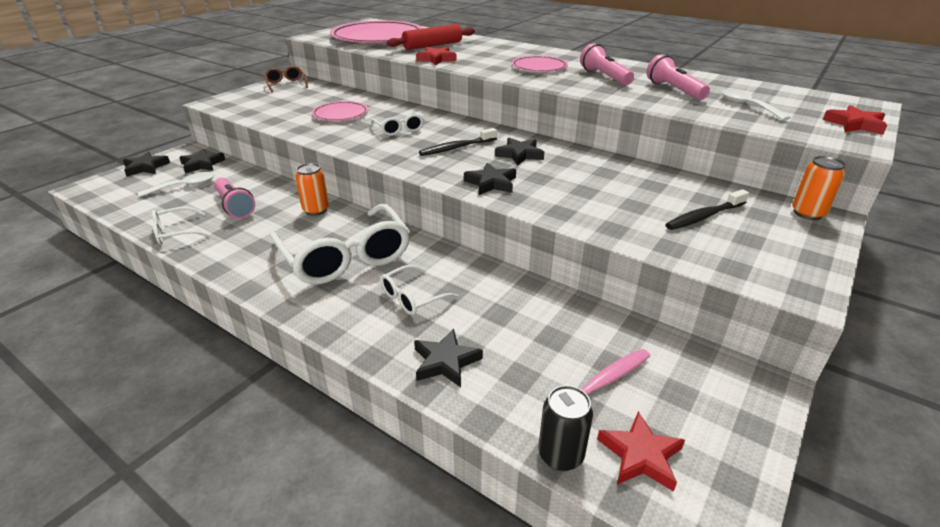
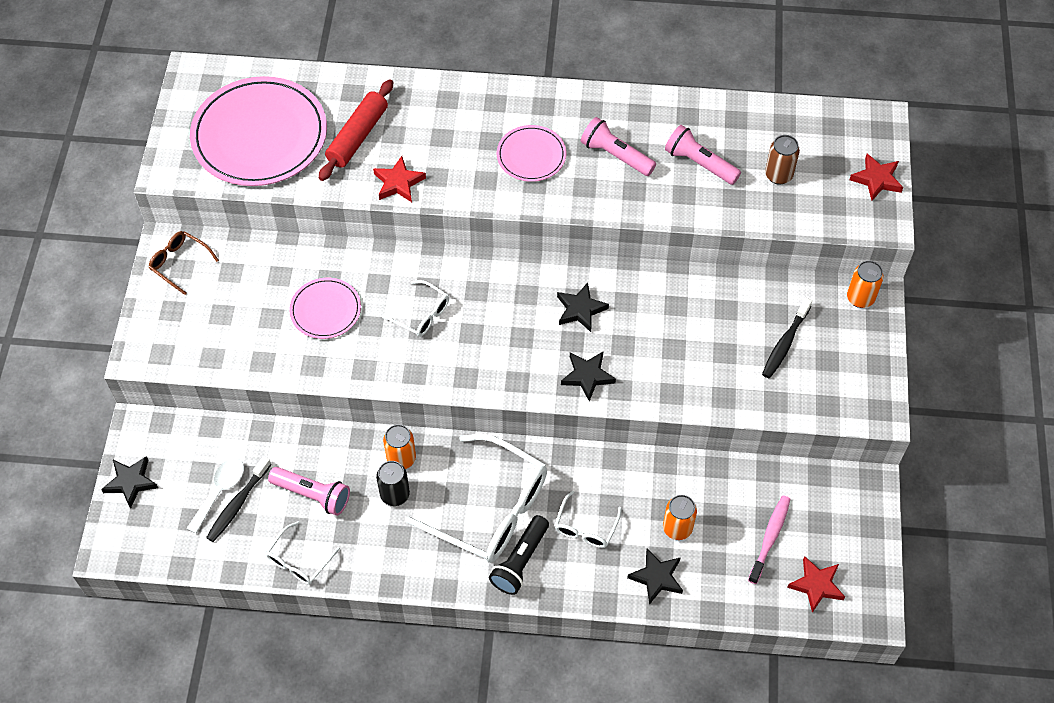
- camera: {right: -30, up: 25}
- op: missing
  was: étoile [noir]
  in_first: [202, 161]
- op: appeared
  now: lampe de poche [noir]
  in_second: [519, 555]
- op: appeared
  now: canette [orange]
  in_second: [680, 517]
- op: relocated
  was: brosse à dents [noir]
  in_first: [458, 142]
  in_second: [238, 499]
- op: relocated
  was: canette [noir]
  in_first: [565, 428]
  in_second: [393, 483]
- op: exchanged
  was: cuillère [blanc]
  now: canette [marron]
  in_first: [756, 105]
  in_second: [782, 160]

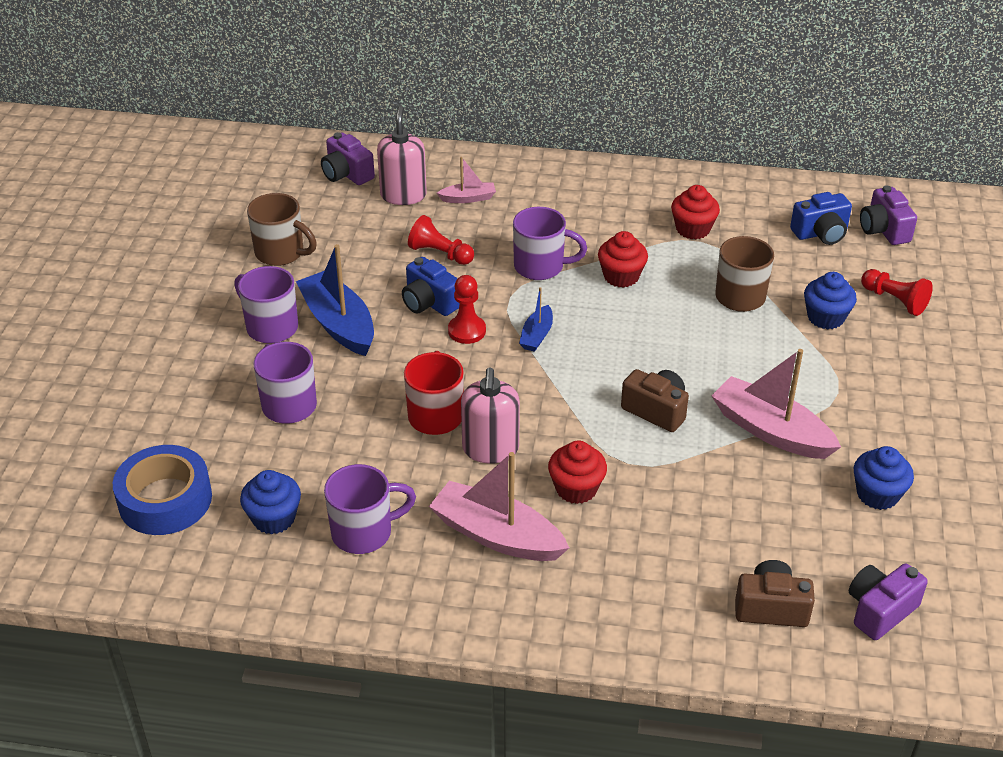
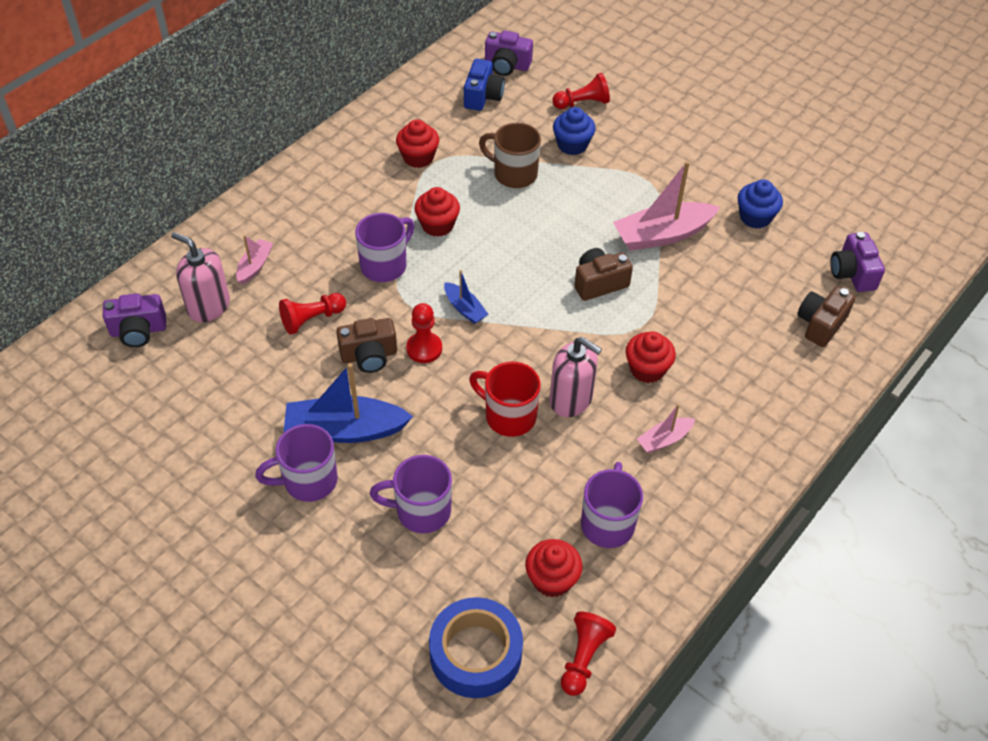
- camera: {right: -60, up: 10}
- op: missing
  was: tasse [marron]
  in_first: [282, 229]
- op: appeared
  now: pion [rouge]
  in_second: [588, 654]
- op: colour
  was: muffin [bleu]
  now: muffin [rouge]
  in_first: [270, 502]
  in_second: [554, 568]
- op: colour
  was: appareil photo [bleu]
  now: appareil photo [marron]
  in_first: [431, 286]
  in_second: [366, 345]
- op: size
  was: bateau [rose]
  in_first: [499, 506]
  in_second: [666, 428]
  ratio: 0.52

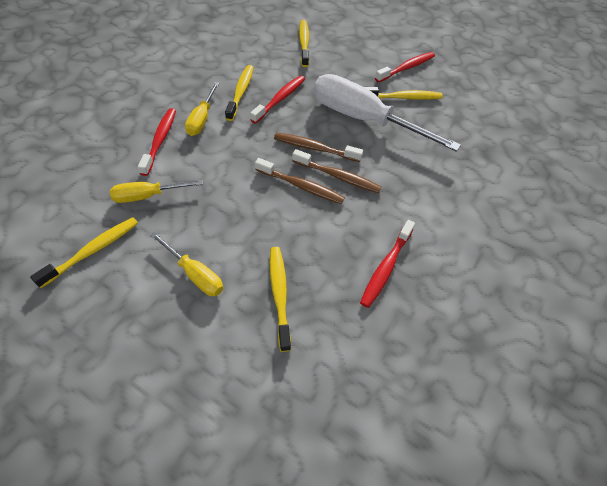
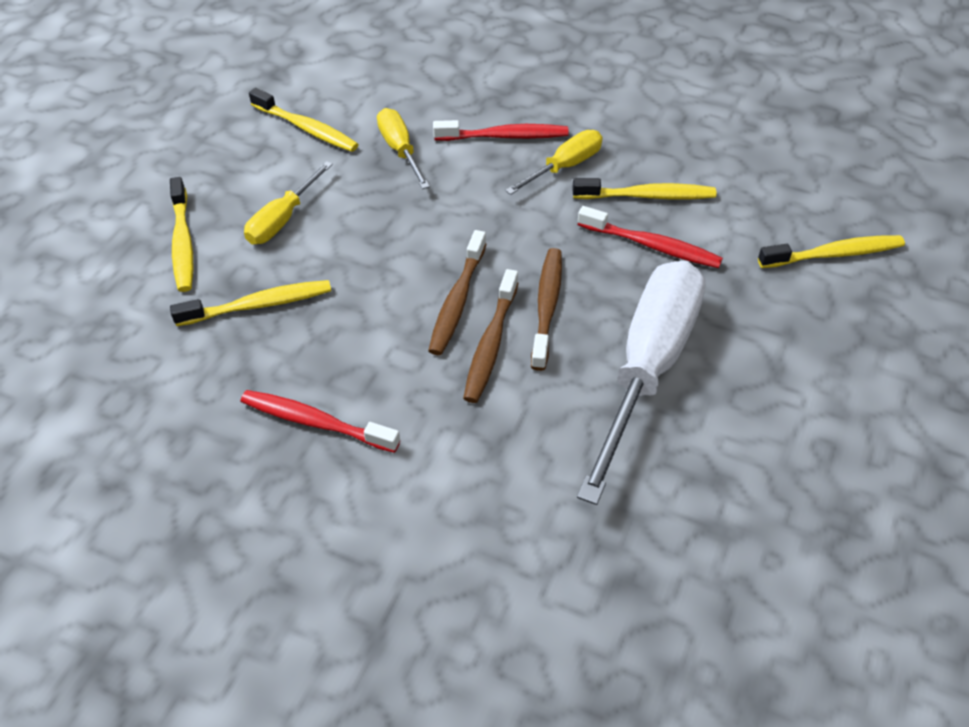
- camera: {right: 85, up: -5}
- op: missing
  was: brosse à dents [rouge]
  in_first: [405, 67]
- op: relocated
  was: brosse à dents [jaune]
  in_first: [403, 93]
  in_second: [182, 234]
- op: spun
  was: tournevis [jaune]
  in_first: [202, 109]
  in_second: [554, 162]
  clockwise: 135

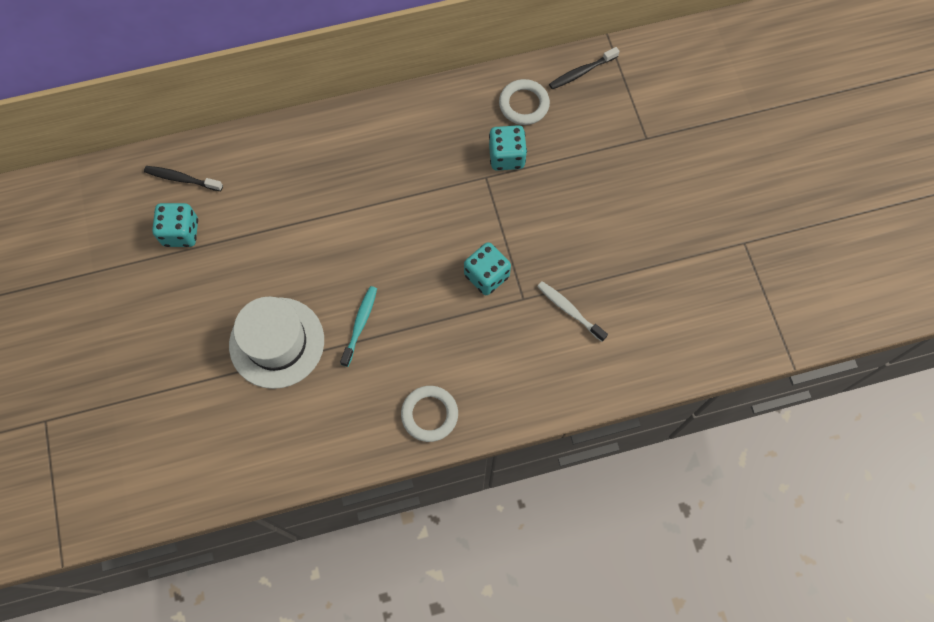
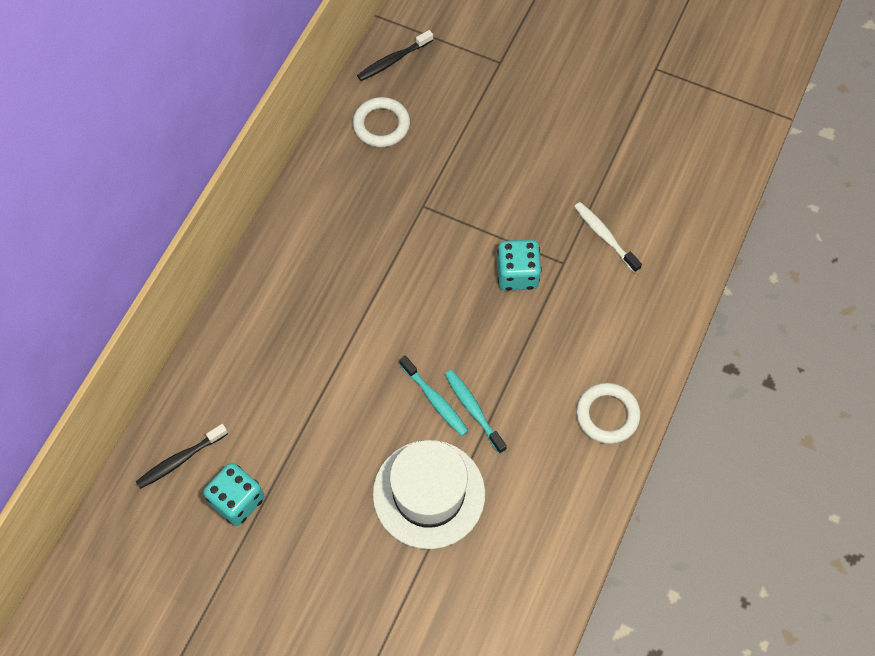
- camera: {right: -50, up: -5}
- op: missing
  was: dé [turquoise]
  in_first: [508, 148]
- op: appeared
  now: brosse à dents [turquoise]
  in_second: [433, 396]
- op: spun
  was: brosse à dents [blanc]
  in_first: [572, 311]
  in_second: [608, 237]
  clockwise: 60
- op: spun
  was: brosse à dents [noir]
  in_first: [584, 68]
  in_second: [395, 55]
  clockwise: 45

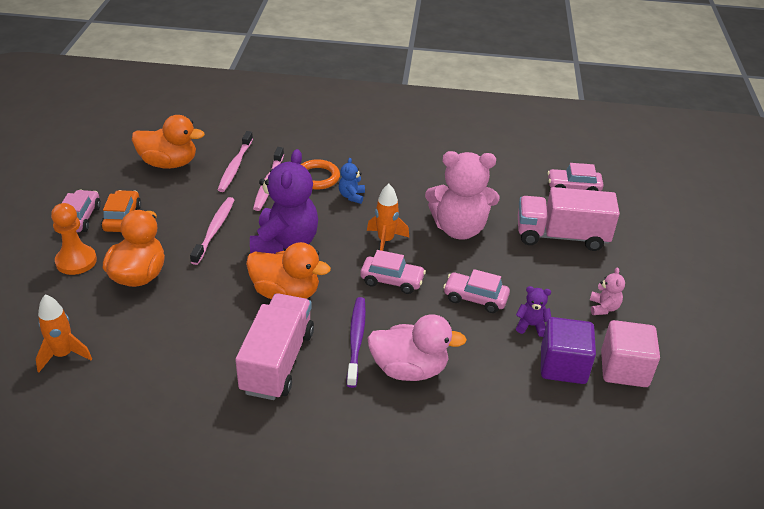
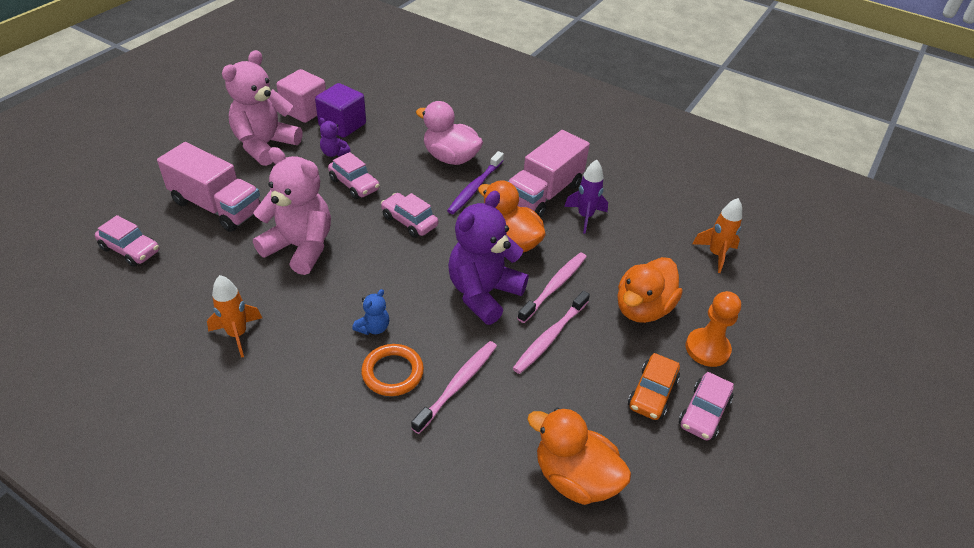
- camera: {right: -155, up: 5}
- op: appeared
  now: fusée [violet]
  in_second: [586, 197]
- op: relocated
  was: brosse à dents [rose]
  in_first: [235, 161]
  in_second: [551, 287]
- op: relocated
  was: fusée [orange]
  in_first: [388, 217]
  in_second: [234, 316]
- op: size
  was: ours en peluche [rose]
  in_first: [607, 291]
  in_second: [262, 108]
  ratio: 2.32

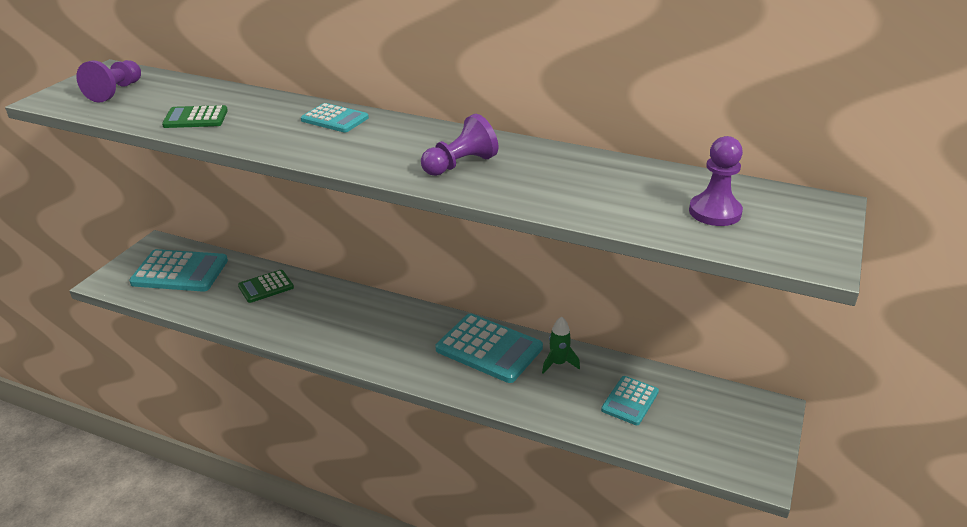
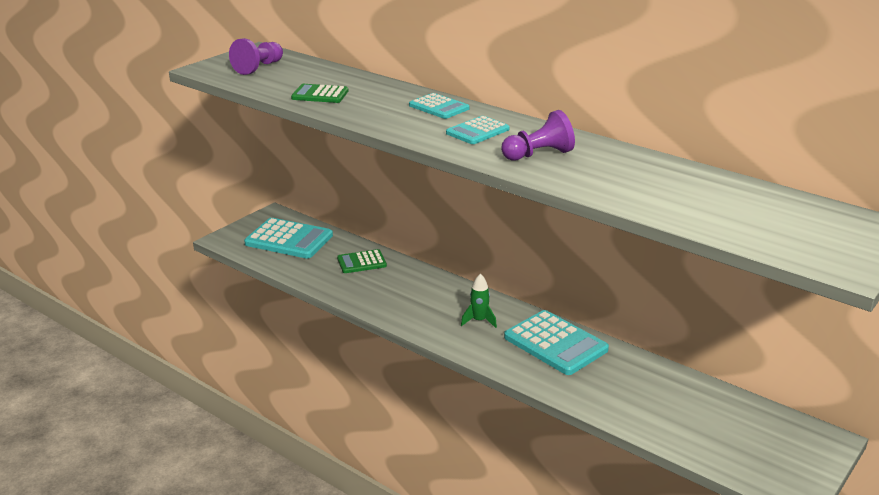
- camera: {right: 15, up: -5}
- op: missing
  was: pion [violet]
  in_first: [716, 181]
- op: relocated
  was: fusée [vert]
  in_first: [561, 345]
  in_second: [479, 301]
- op: relocated
  was: calculatrice [turquoise]
  in_first: [630, 400]
  in_second: [478, 130]

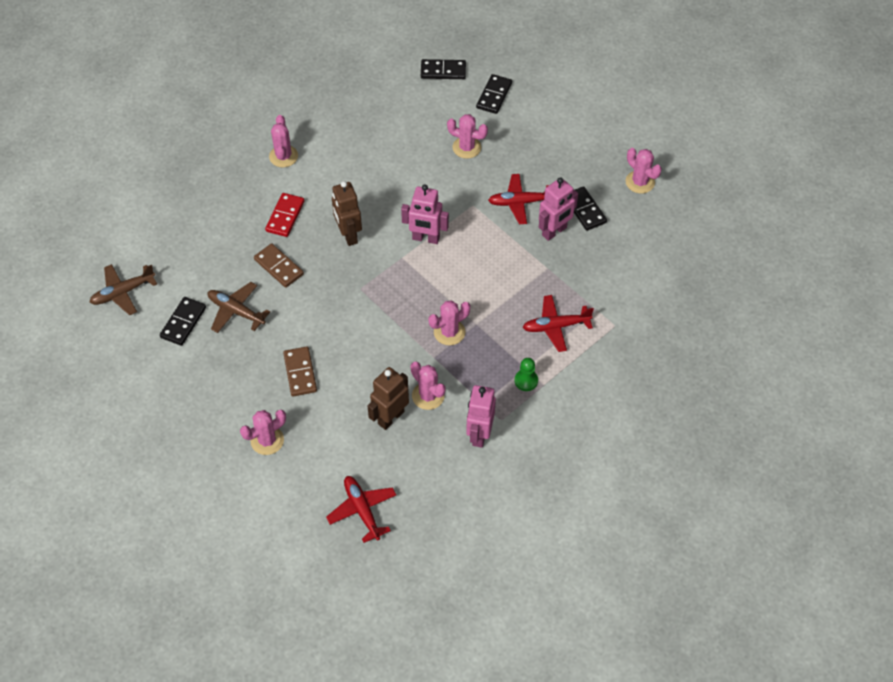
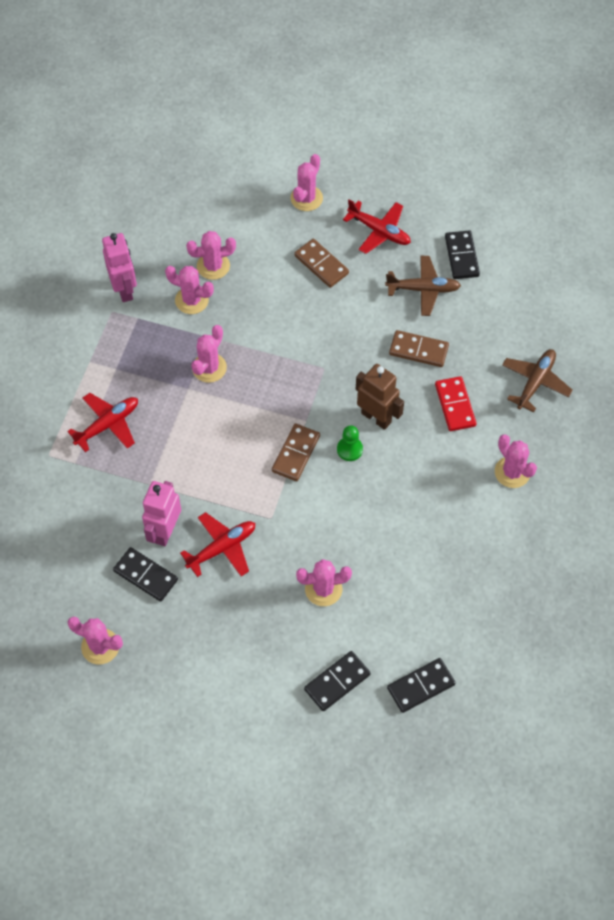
- camera: {right: 150, up: 5}
- op: relocated
  was: avion [marron]
  in_first: [123, 289]
  in_second: [537, 380]
- op: relocated
  was: avion [rouge]
  in_first: [361, 509]
  in_second: [377, 226]
- op: relocated
  was: pion [vert]
  in_first: [526, 374]
  in_second: [350, 443]
- op: exchanged
  was: robot [marron]
  now: cactus [rose]
  in_first: [388, 398]
  in_second: [211, 255]
- op: exchanged
  was: robot [rose]
  now: domino [marron]
  in_first: [425, 214]
  in_second: [296, 452]
- op: spun
  was: domino [noir]
  in_first: [494, 94]
  in_second: [337, 681]
  clockwise: 60

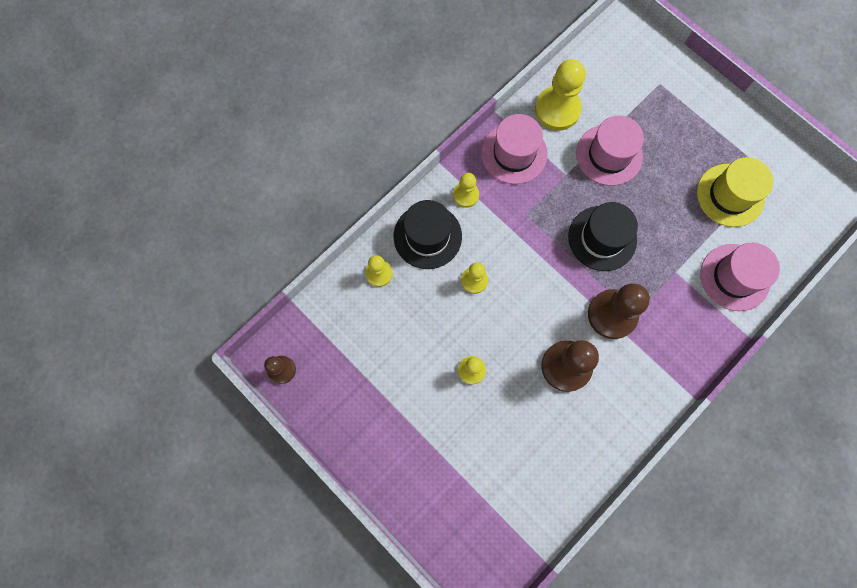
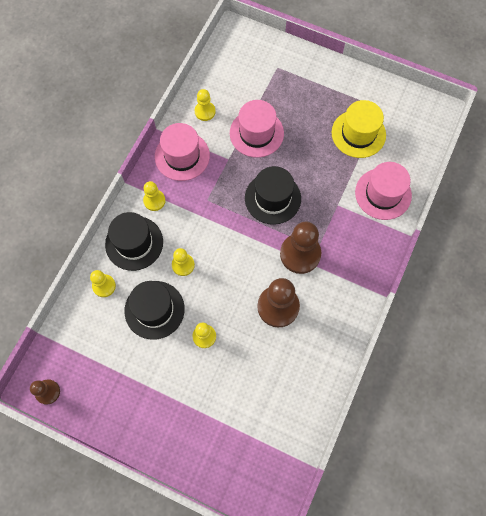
- camera: {right: -20, up: -5}
- op: appeared
  now: chapeau [noir]
  in_second: [154, 310]
- op: size
  was: pion [jaune]
  in_first: [560, 95]
  in_second: [205, 105]
  ratio: 0.56

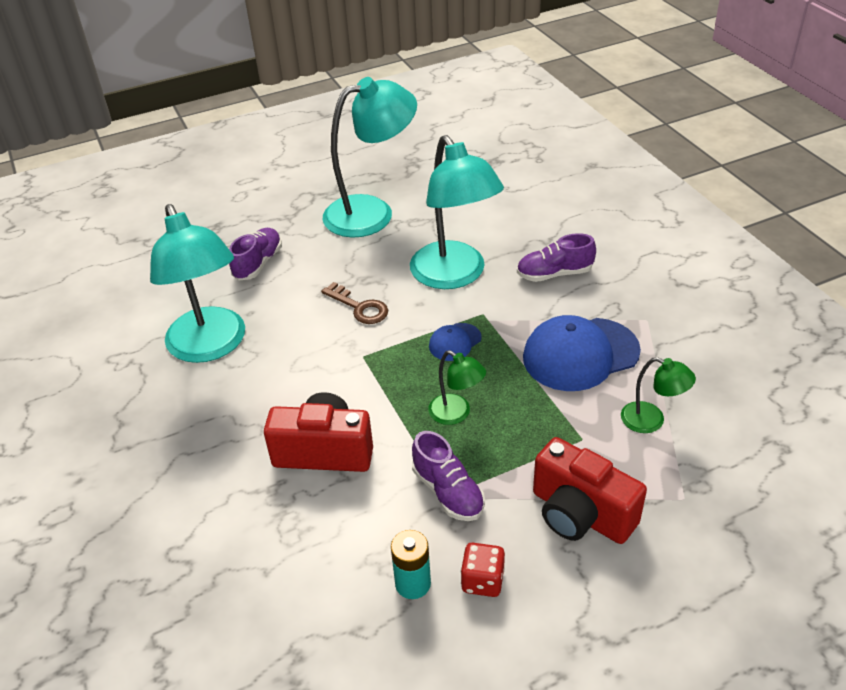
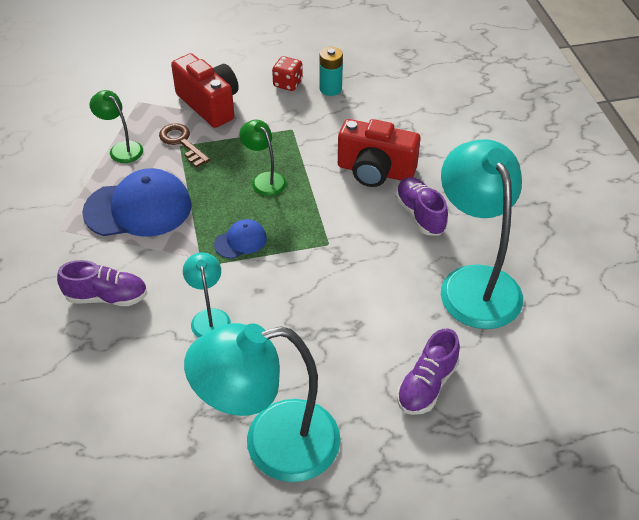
- camera: {right: -170, up: 5}
- op: relocated
  was: clé [marron]
  in_first: [354, 303]
  in_second: [184, 145]
- op: relocated
  was: chaussure [violet]
  in_first: [448, 476]
  in_second: [421, 206]
- op: size
  was: lampe [turquoise]
  in_first: [457, 212]
  in_second: [207, 295]
  ratio: 0.47

